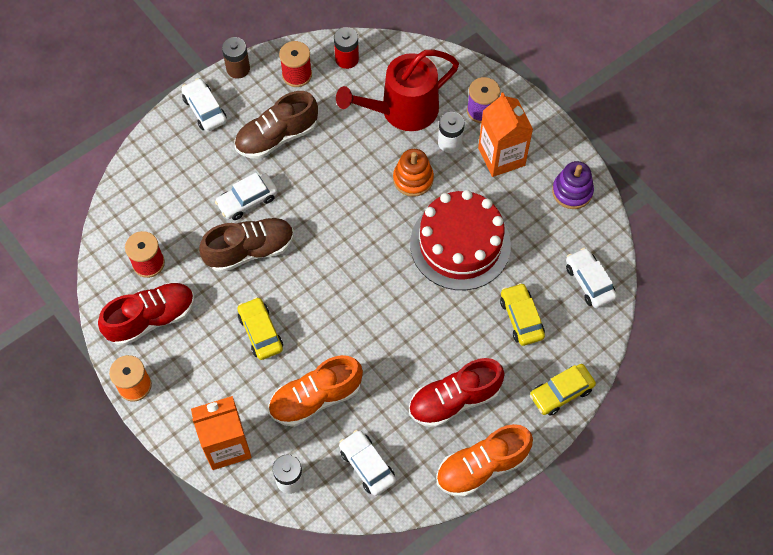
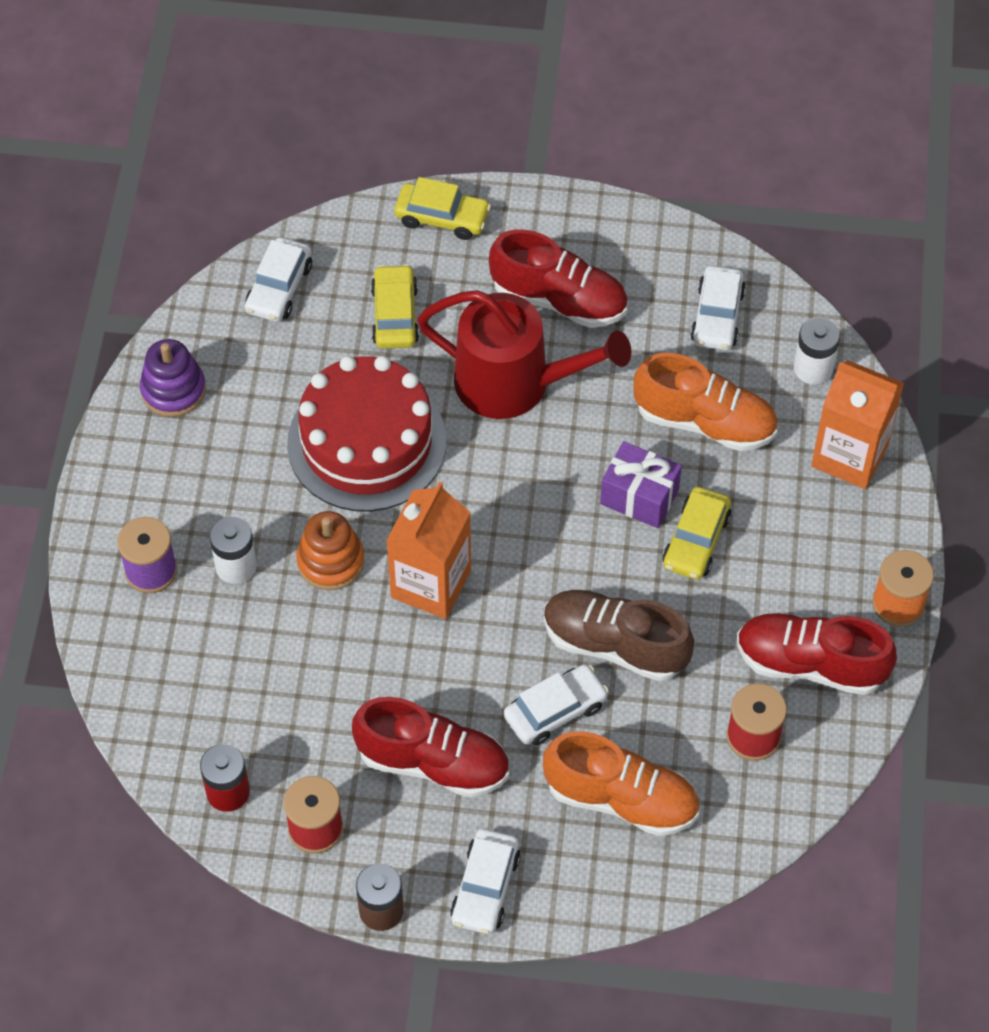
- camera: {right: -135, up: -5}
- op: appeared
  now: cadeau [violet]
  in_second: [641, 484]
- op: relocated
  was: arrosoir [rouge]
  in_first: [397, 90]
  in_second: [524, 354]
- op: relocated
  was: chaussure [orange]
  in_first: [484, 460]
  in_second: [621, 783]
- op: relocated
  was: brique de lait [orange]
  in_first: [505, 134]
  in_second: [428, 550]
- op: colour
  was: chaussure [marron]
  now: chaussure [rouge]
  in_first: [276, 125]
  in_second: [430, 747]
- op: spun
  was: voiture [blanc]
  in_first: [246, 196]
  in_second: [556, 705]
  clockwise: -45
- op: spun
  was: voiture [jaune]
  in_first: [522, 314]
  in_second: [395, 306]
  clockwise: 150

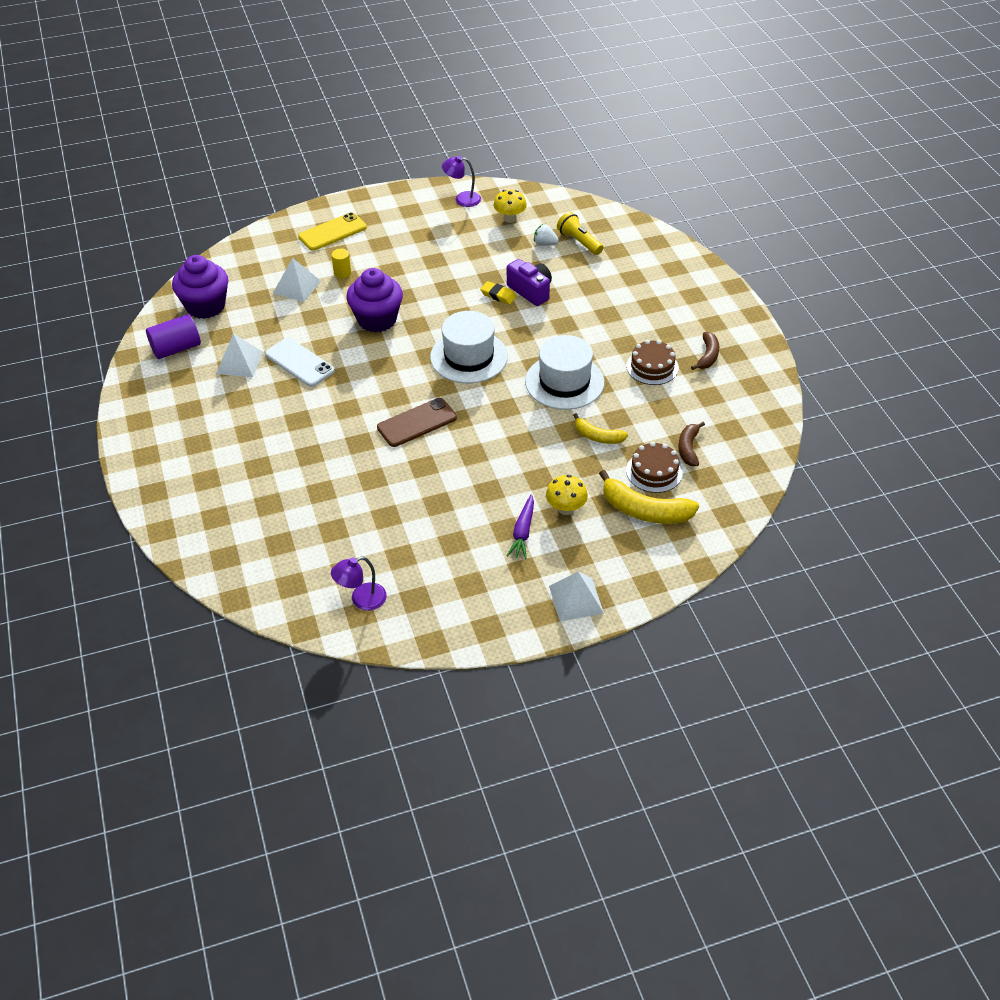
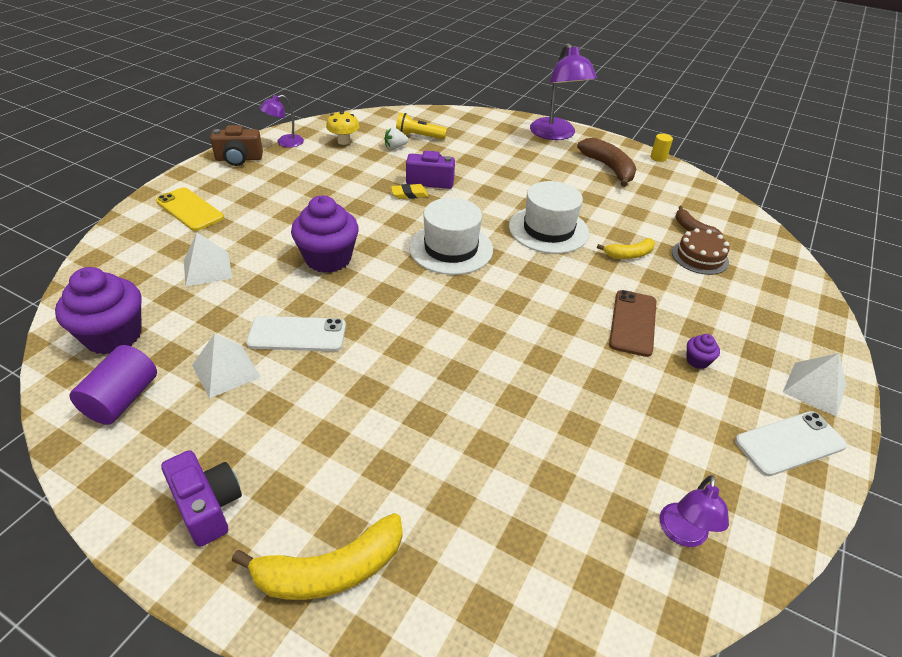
- camera: {right: -45, up: -5}
- op: missing
  was: champignon [jaune]
  in_first: [567, 495]
- op: missing
  was: gâteau [marron]
  in_first: [652, 362]
- op: appeared
  now: appareil photo [violet]
  in_second: [201, 498]
- op: appeared
  now: appareil photo [marron]
  in_second: [236, 145]
- op: appeared
  now: lampe [violet]
  in_second: [563, 91]
- op: appeared
  now: téléphone [blanc]
  in_second: [791, 443]
- op: relocated
  was: cylindre [jaune]
  in_first: [341, 263]
  in_second: [661, 148]
- op: relocated
  was: téléphone [marron]
  in_first: [417, 422]
  in_second: [632, 323]
- op: relocated
  was: banane [jaune]
  in_first: [649, 497]
  in_second: [317, 556]
- op: exchanged
  was: carotte [violet]
  now: muffin [violet]
  in_first: [520, 526]
  in_second: [703, 351]
- op: spun
  was: téléphone [jaune]
  in_first: [332, 231]
  in_second: [190, 209]
  clockwise: -60
- op: size
  was: banane [marron]
  in_first: [705, 351]
  in_second: [606, 162]
  ratio: 1.67

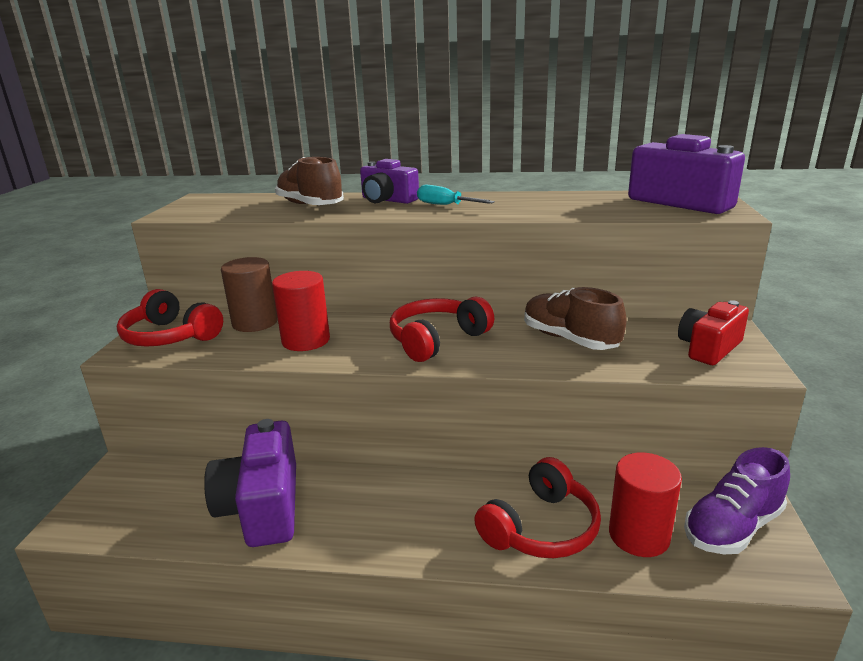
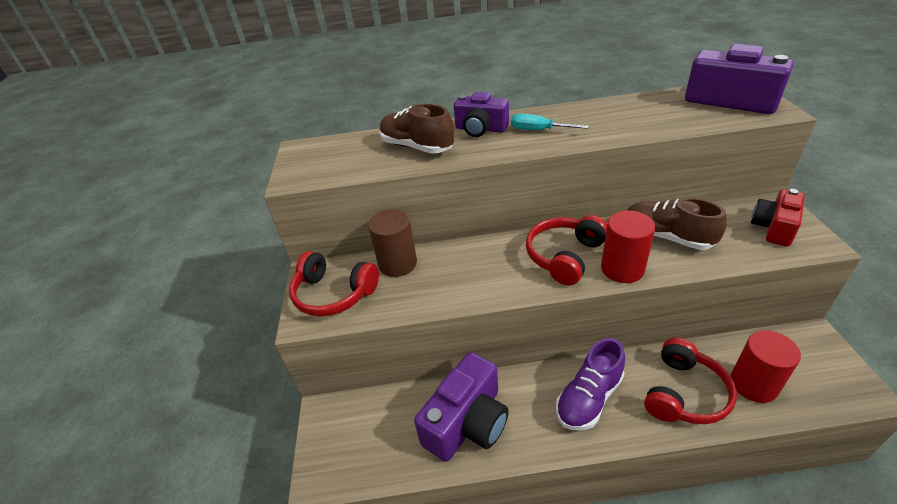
- camera: {right: -10, up: 15}
- op: relocated
  was: cylindre [rouge]
  in_first: [301, 311]
  in_second: [628, 247]
- op: relocated
  was: chaussure [violet]
  in_first: [737, 500]
  in_second: [590, 384]
- op: spun
  was: appareil photo [violet]
  in_first: [250, 483]
  in_second: [461, 407]
  clockwise: -120

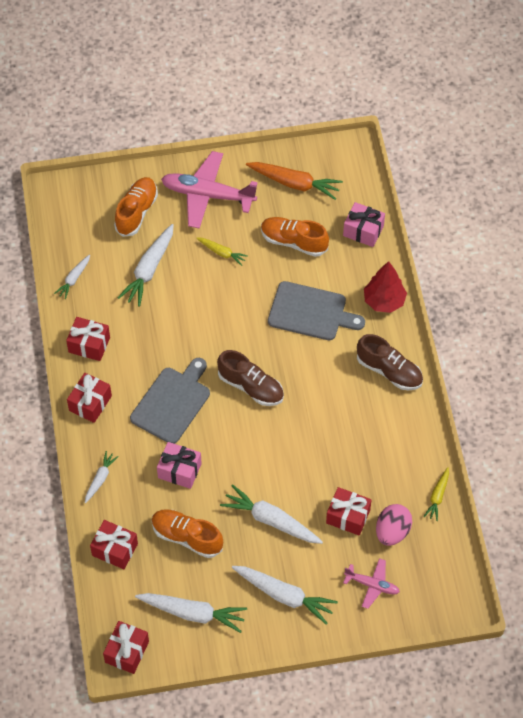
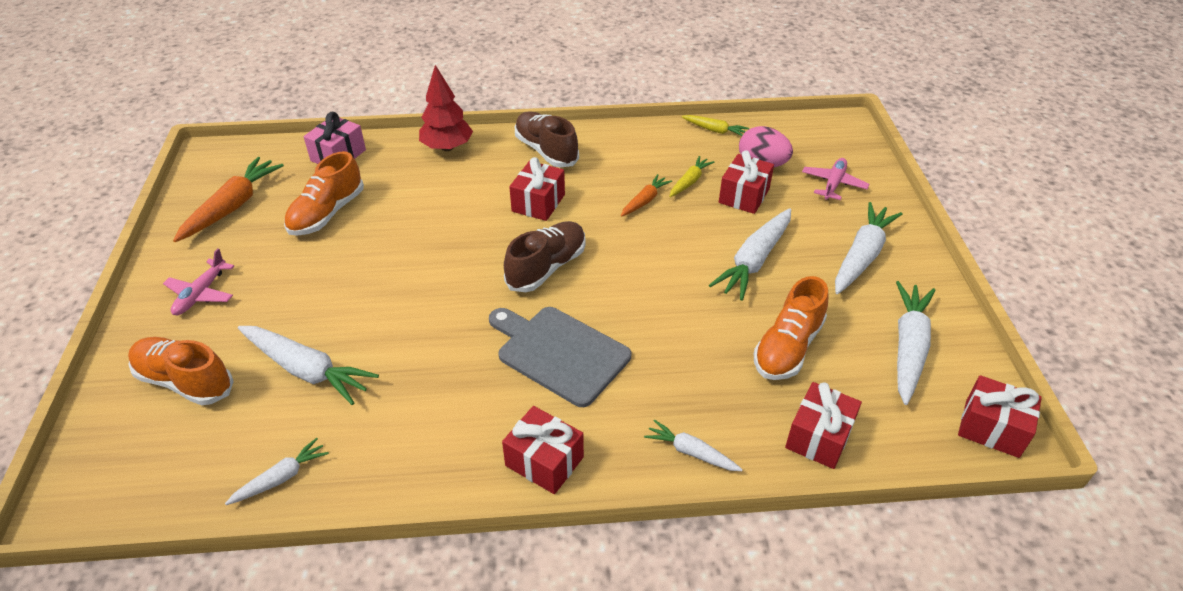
- camera: {right: -85, up: -15}
- op: missing
  was: cadeau [rose]
  in_first: [179, 465]
- op: missing
  was: planche à découper [gris]
  in_first: [316, 310]
- op: appeared
  now: carotte [orange]
  in_second: [646, 195]
- op: relocated
  was: cadeau [rouge]
  in_first: [88, 339]
  in_second: [537, 189]
- op: relocated
  was: carotte [jaune]
  in_first: [222, 251]
  in_second: [691, 176]
- op: spun
  was: carotte [blanc]
  in_first: [72, 276]
  in_second: [277, 471]
  clockwise: -75
- op: spun
  was: chaussure [marron]
  in_first: [390, 362]
  in_second: [547, 139]
  clockwise: -75
- op: size
  was: avion [rose]
  in_first: [209, 190]
  in_second: [198, 282]
  ratio: 0.52

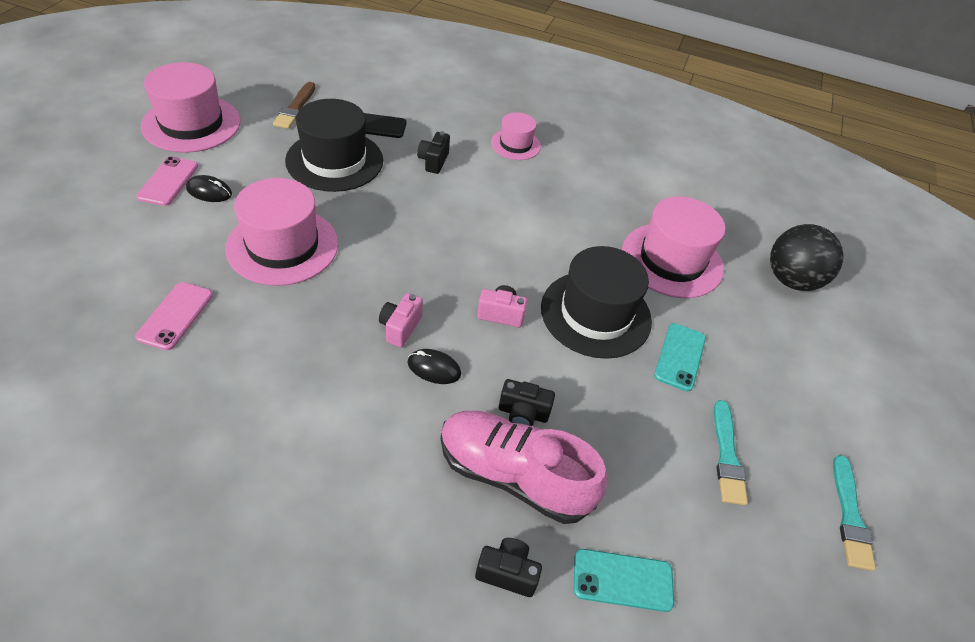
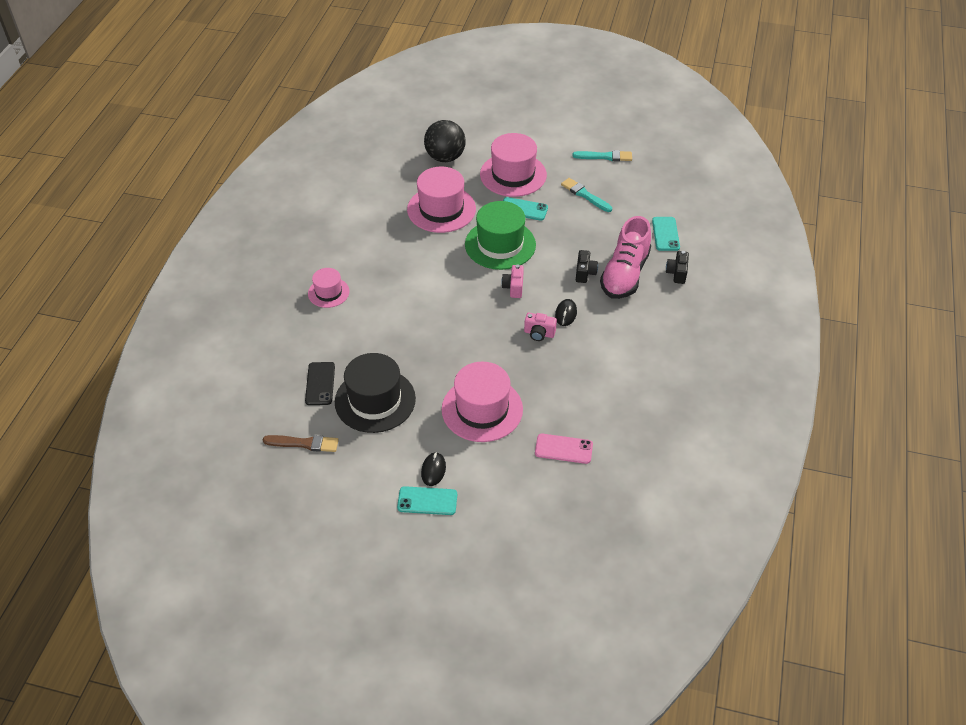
- camera: {right: -90, up: 0}
- op: missing
  was: appareil photo [noir]
  in_first: [433, 152]
- op: relocated
  was: chapeau [rose]
  in_first: [191, 107]
  in_second: [513, 165]
- op: colour
  was: téléphone [rose]
  now: téléphone [turquoise]
  in_first: [167, 181]
  in_second: [427, 500]
- op: colour
  was: chapeau [noir]
  now: chapeau [vert]
  in_first: [596, 302]
  in_second: [500, 235]
- op: spun
  was: pinceau [turquoise]
  in_first: [731, 452]
  in_second: [586, 195]
  clockwise: -135

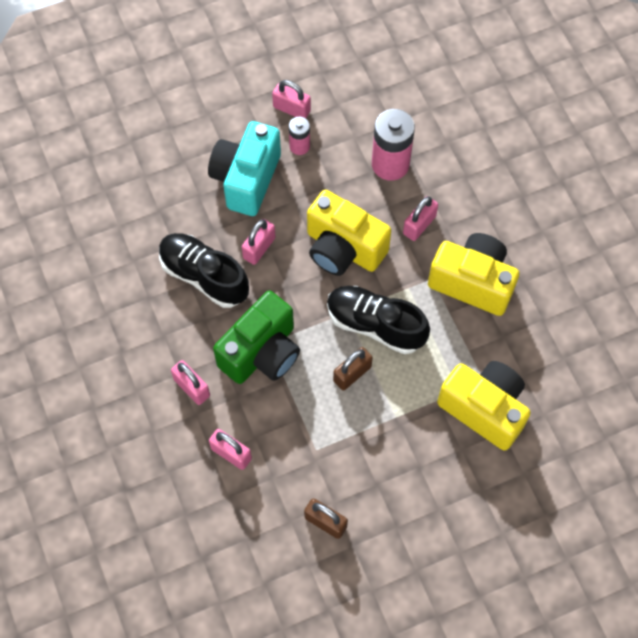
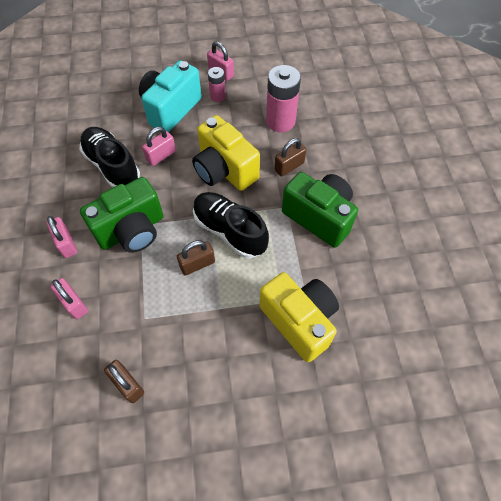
- camera: {right: 15, up: -5}
- op: colour
  was: cadenas [rose]
  now: cadenas [marron]
  in_first: [420, 218]
  in_second: [290, 157]
- op: colour
  was: appareil photo [jaune]
  now: appareil photo [vert]
  in_first: [473, 274]
  in_second: [320, 210]

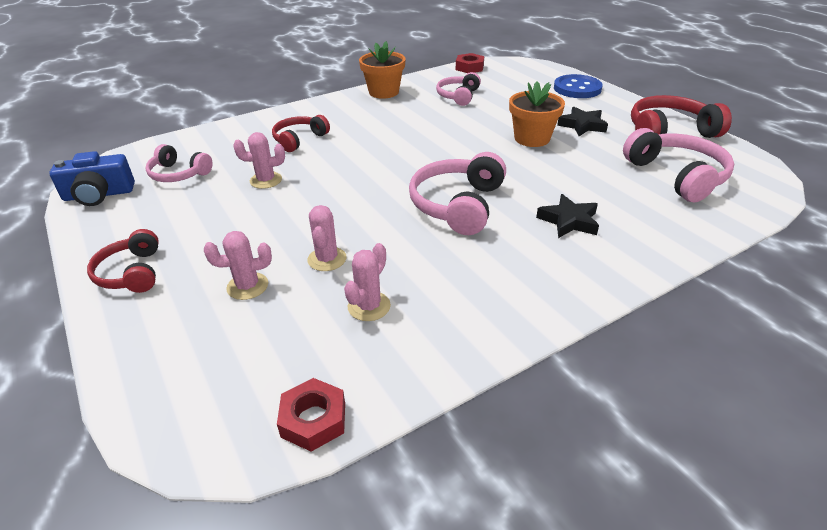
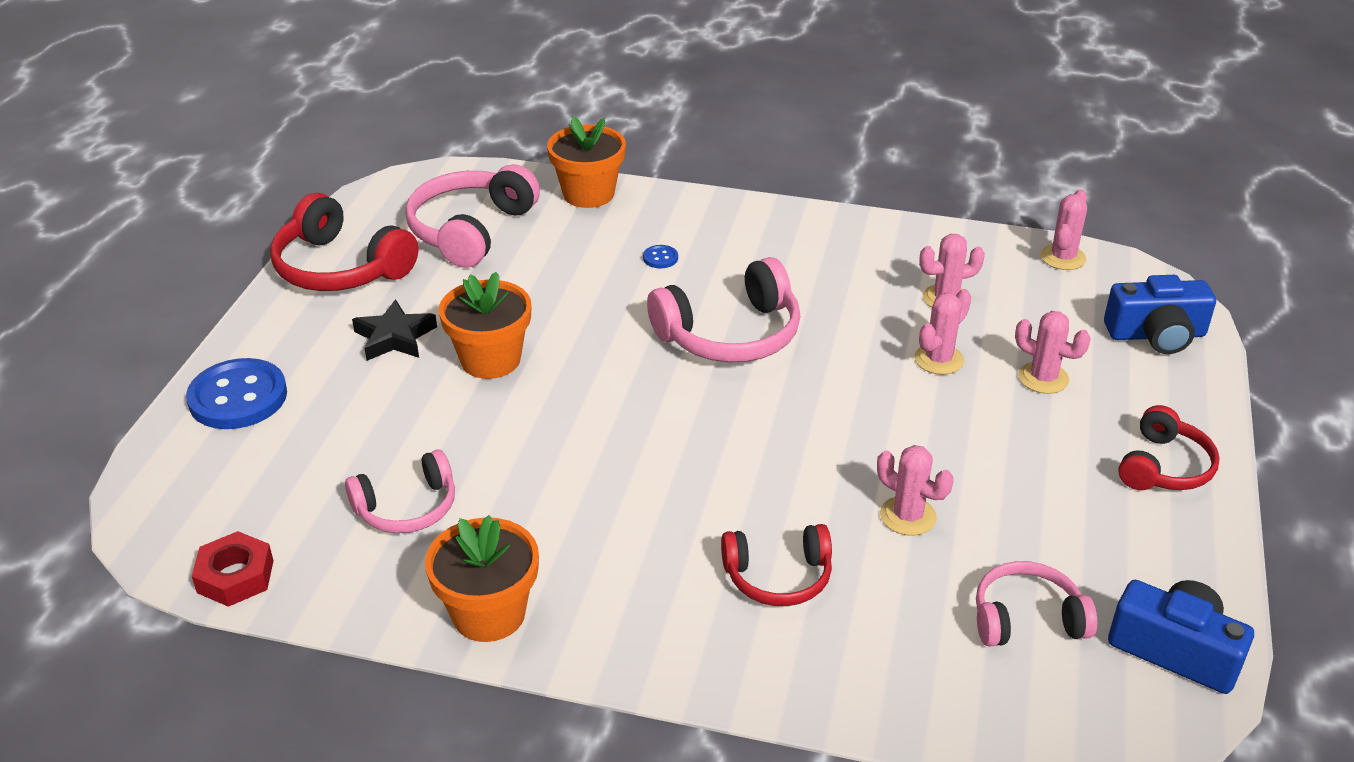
- camera: {right: -135, up: 0}
- op: appeared
  now: pot de fleurs [orange]
  in_second: [586, 162]
- op: appeared
  now: appareil photo [bleu]
  in_second: [1160, 314]
- op: exchanged
  was: écrou [rouge]
  now: cactus [rose]
  in_first: [311, 415]
  in_second: [1063, 229]
- op: exchanged
  was: étoile [noir]
  now: bouton [bleu]
  in_first: [567, 216]
  in_second: [660, 256]
- op: spun
  was: casque audio [rose]
  in_first: [179, 163]
  in_second: [1037, 604]
  clockwise: -75

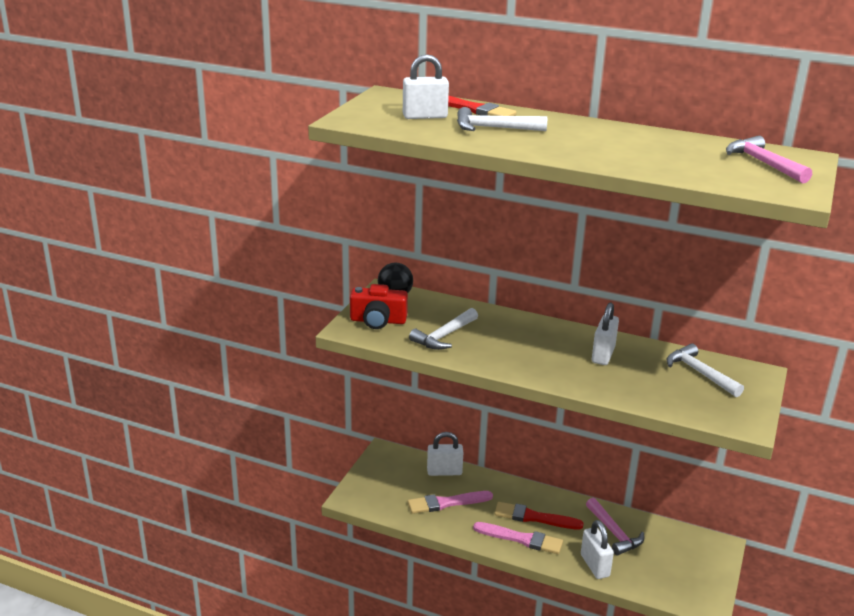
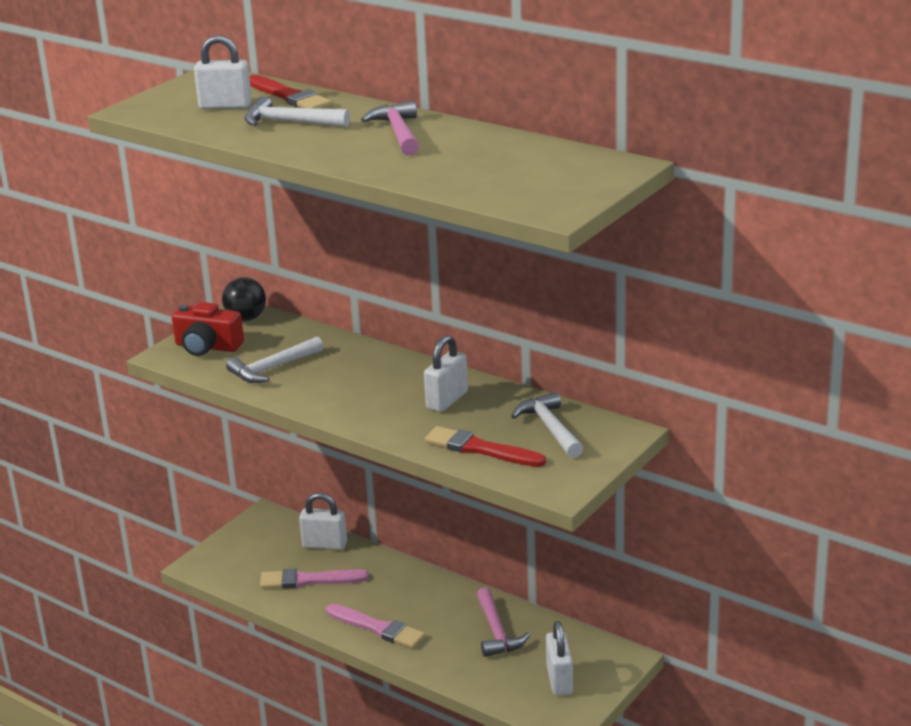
- camera: {right: 15, up: 0}
- op: relocated
  was: pinceau [rouge]
  in_first: [539, 515]
  in_second: [485, 446]
- op: relocated
  was: cadenas [blanc]
  in_first: [597, 549]
  in_second: [559, 658]
- op: relocated
  was: marteau [rose]
  in_first: [769, 159]
  in_second: [390, 128]

